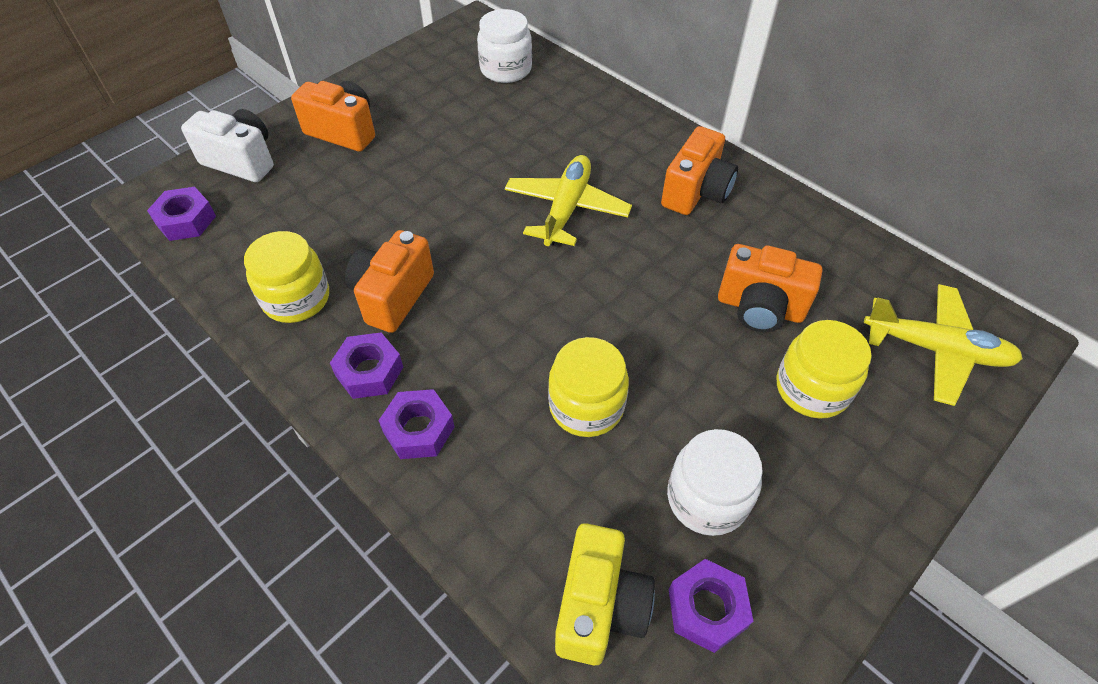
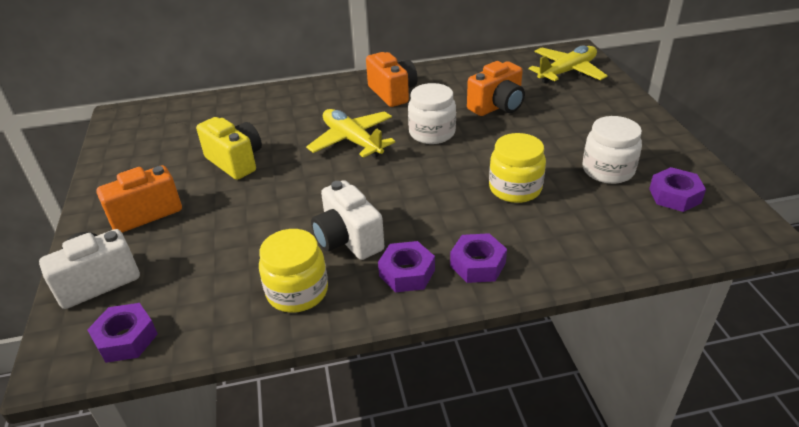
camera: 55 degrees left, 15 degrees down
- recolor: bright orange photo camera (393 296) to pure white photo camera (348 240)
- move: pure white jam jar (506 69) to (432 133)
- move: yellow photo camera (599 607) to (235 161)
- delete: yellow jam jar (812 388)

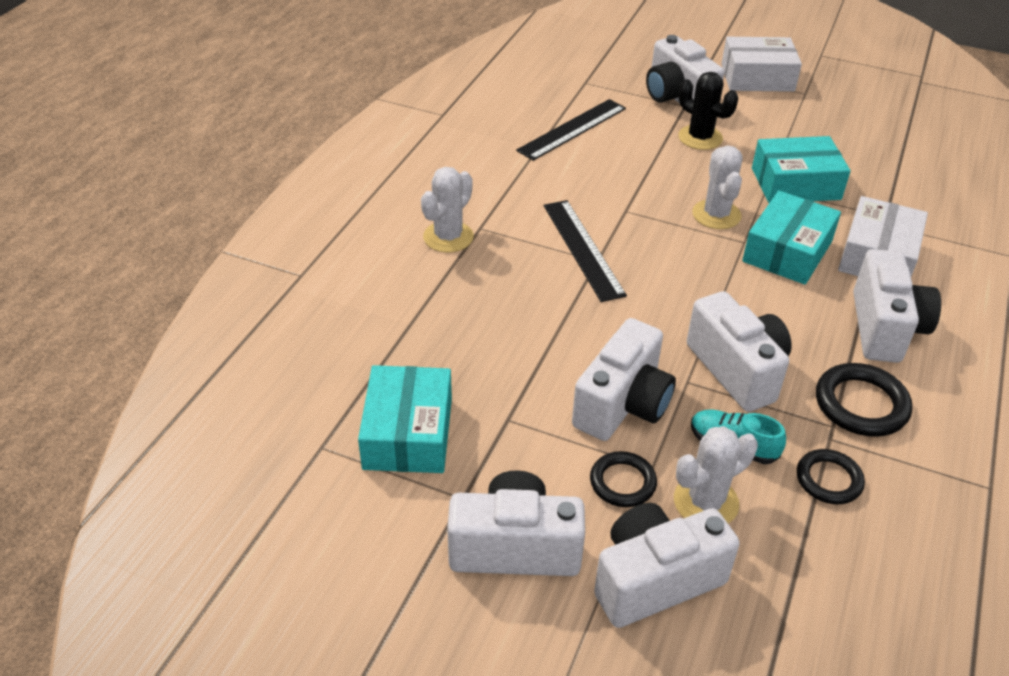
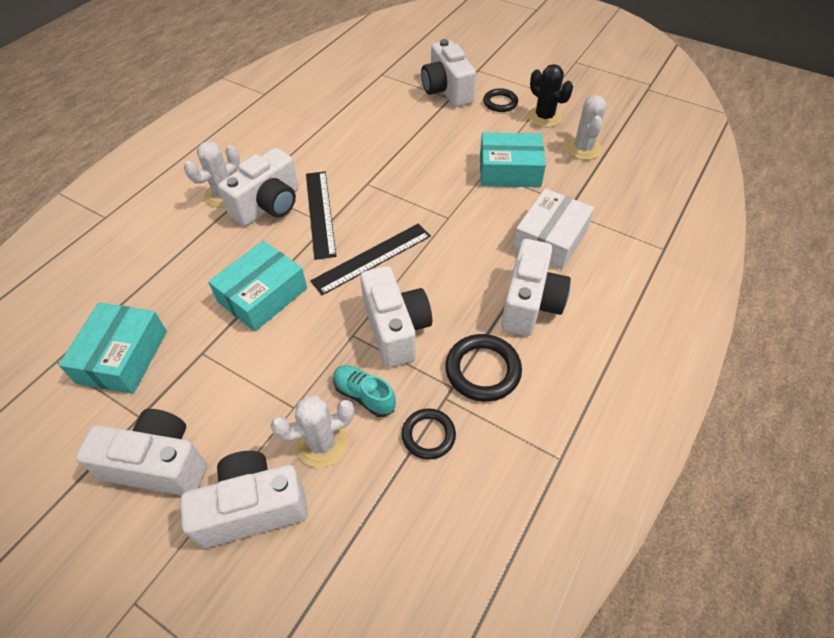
camera: 10 degrees right, 10 degrees up
- move: jet-black straightedge (572 129) to (372 258)
- move: pure white photo camera (623 404) to (269 205)
- move: jet-black torus (622 482) to (500 103)
- move: jet-black cactus (700 138) to (544 117)
- move: pure white cactus (716 215) to (583 148)
- delete: pure white parcel (757 77)
- move: aqua parcel (787 251) to (263 295)

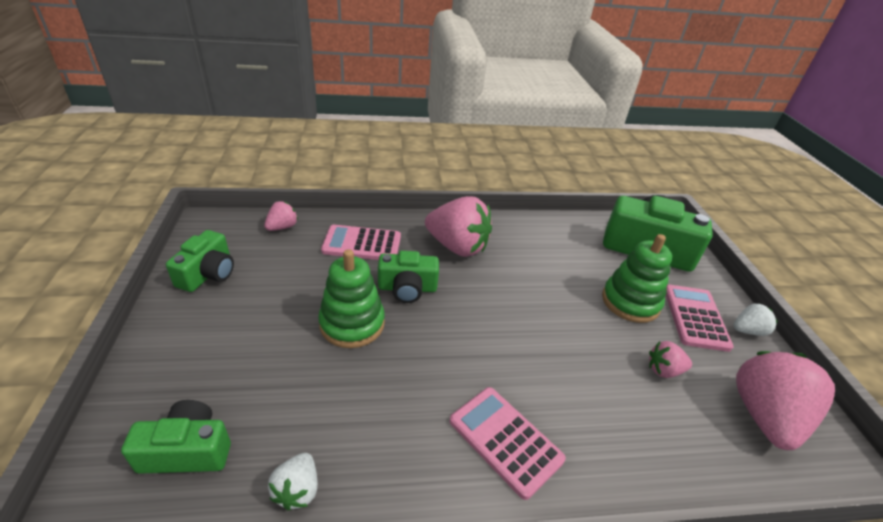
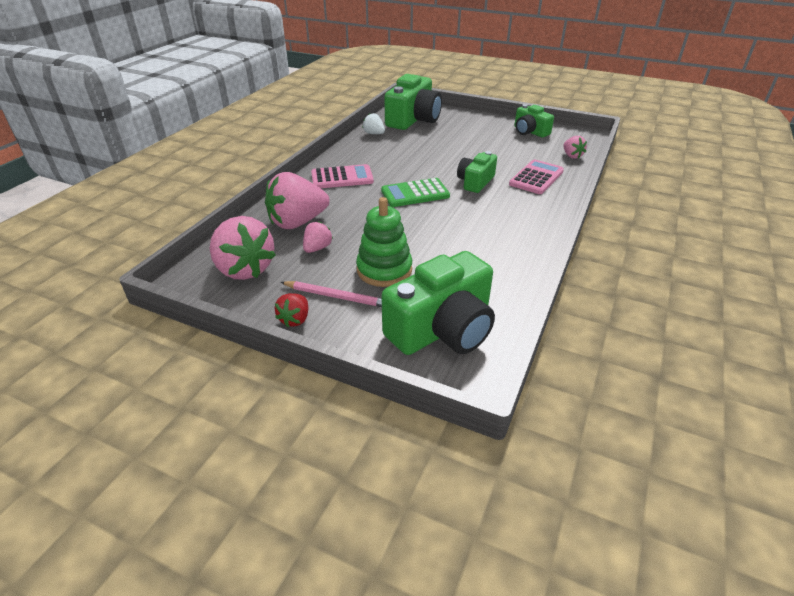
camera: 125 degrees right, 0 degrees up
- resize: leaf-green photo camera (187 450) = (413 119) x1.74
- delete: leaf-green ring stacker (352 323)
- move: rosy toy strawberry (457 246) to (297 222)
- replace: rosy pocket calculator (695 317) to rosy pencil (337 297)
- recolor: pure white toy strawberry (747 330) to scarlet toy strawberry (295 319)
- insert: leaf-green pocket calculator (415 193)

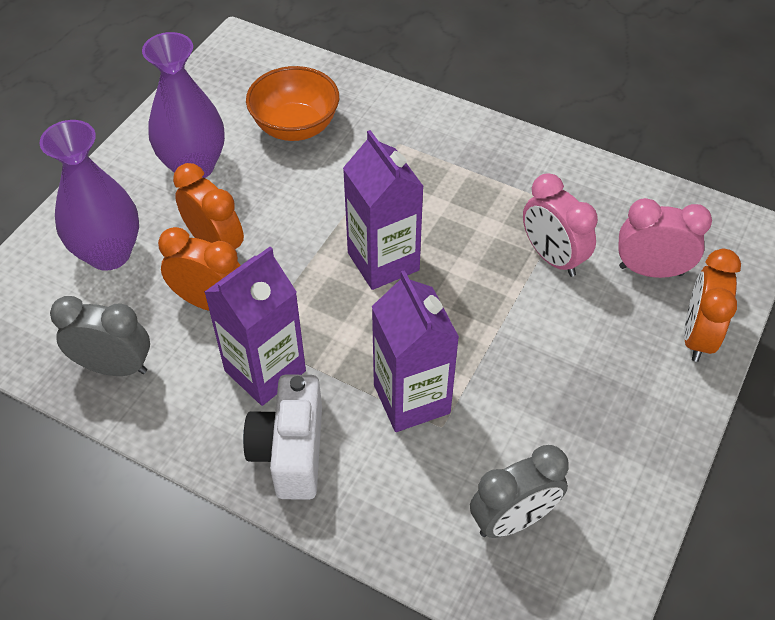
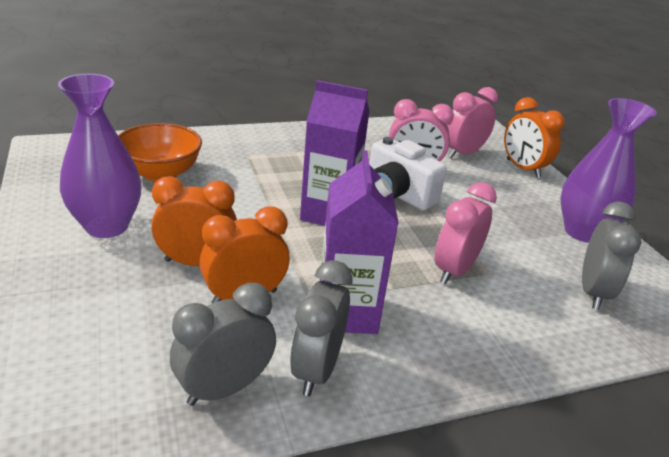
camera: 50 degrees left, 20 degrees down
- move: royal purple flower vase (109 253) to (583 232)
- move: pure white photo camera (290 451) to (398 194)
- replace: royal purple milk carton (411 399) to rosy alarm clock (454 270)
- insert: gray alarm clock (316 370)

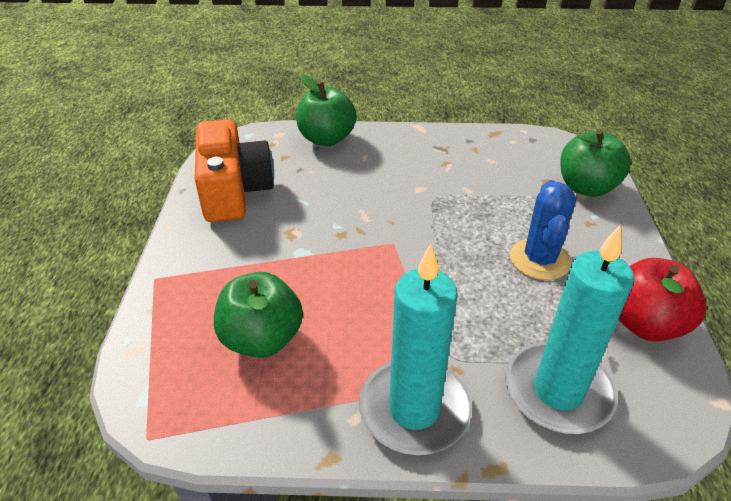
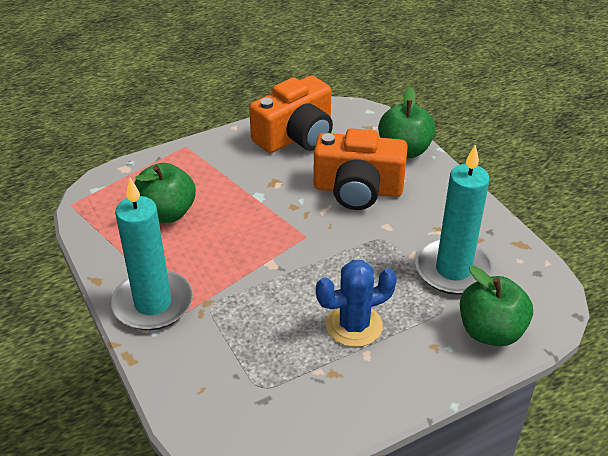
camera: 60 degrees right, 0 degrees up
- move: aqua pillar candle (558 391) to (453 270)
- delete: scarlet apple fruit (645 324)
- insert: bright orange photo camera (358 189)

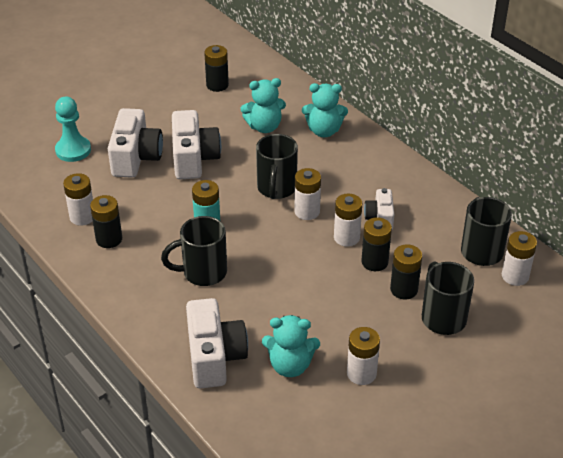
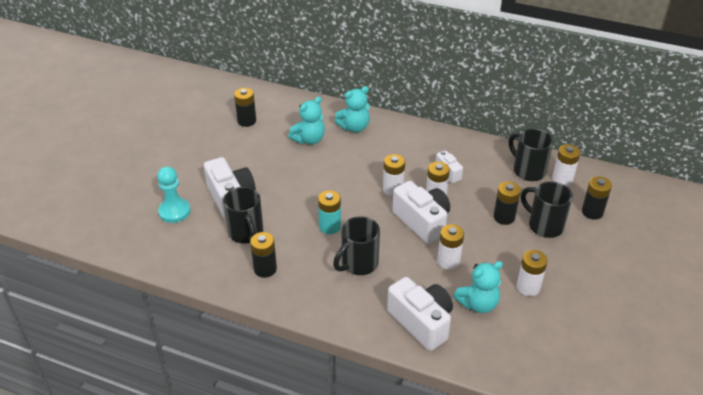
camera: 30 degrees left, 0 degrees up
- move: pure white power cell (82 217) to (448 261)
- move: pure white photo camera (194 159) to (422 222)
- move: jet-black mug (276 189) to (246 233)
- move: jet-black power cell (374 262) to (592 212)

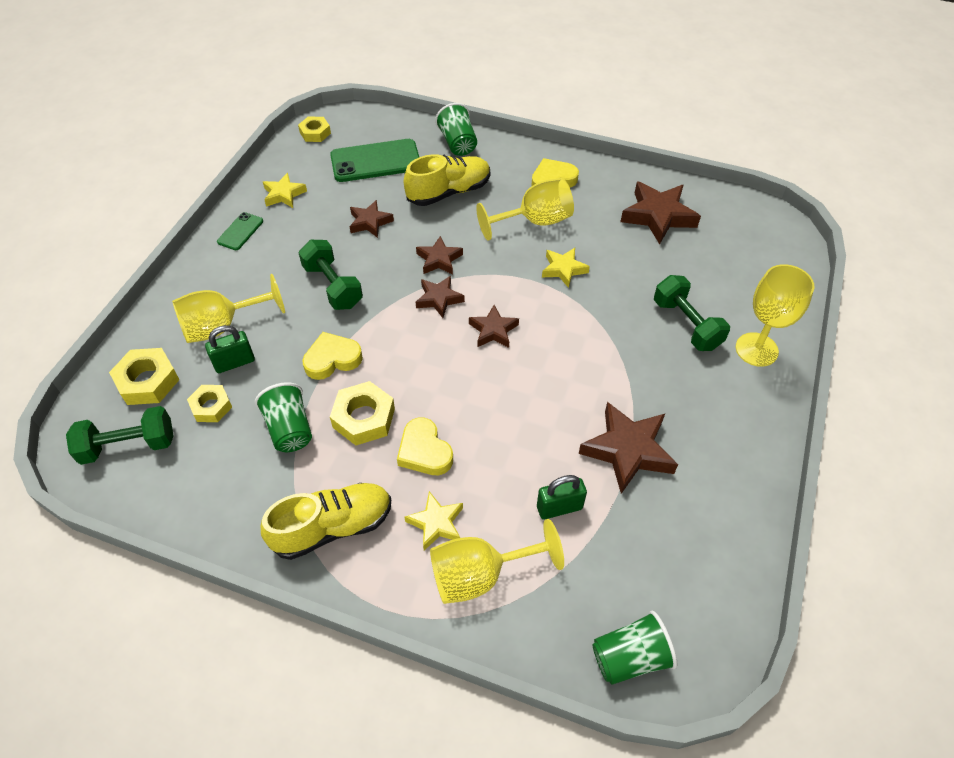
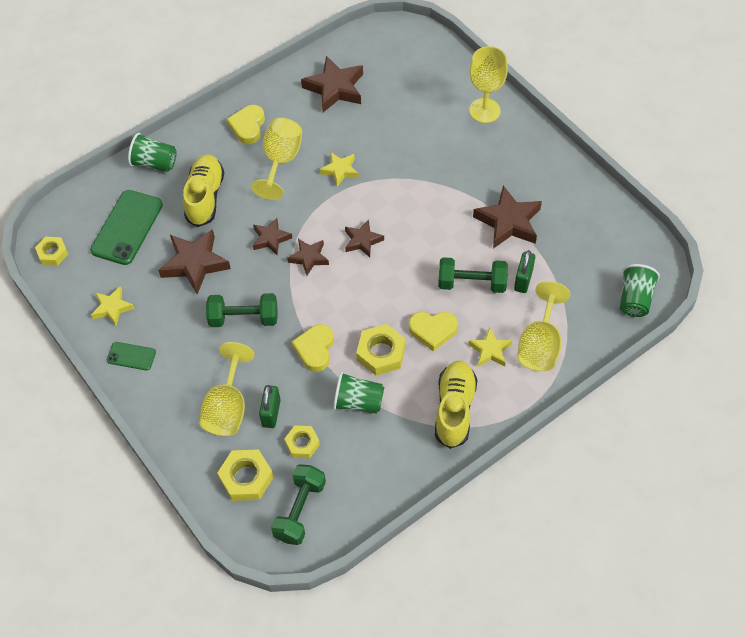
camera: 55 degrees left, 5 degrees up
- rotate: leaf-green mobile phone (240 231) = (131 356) 45 degrees counterclockwise
- resize: dark brown star shape (370 222) = (195 264) x1.69
- move: leaf-green hand weight (686 324) to (472 283)

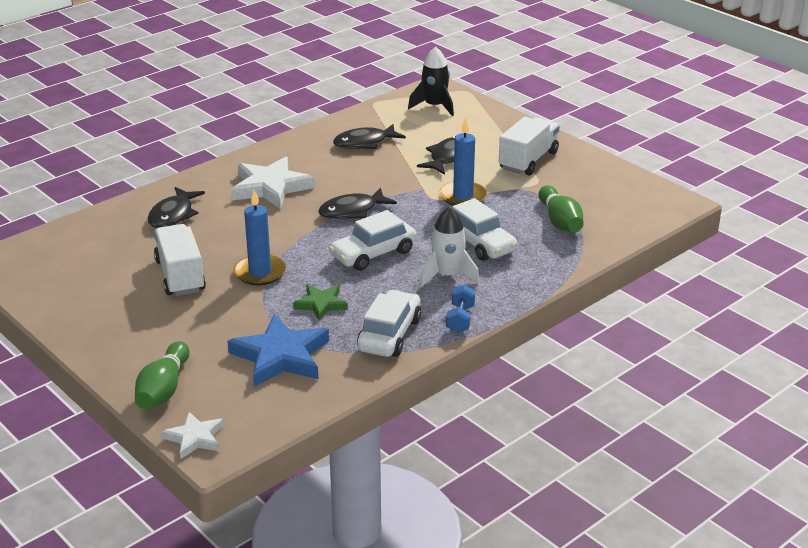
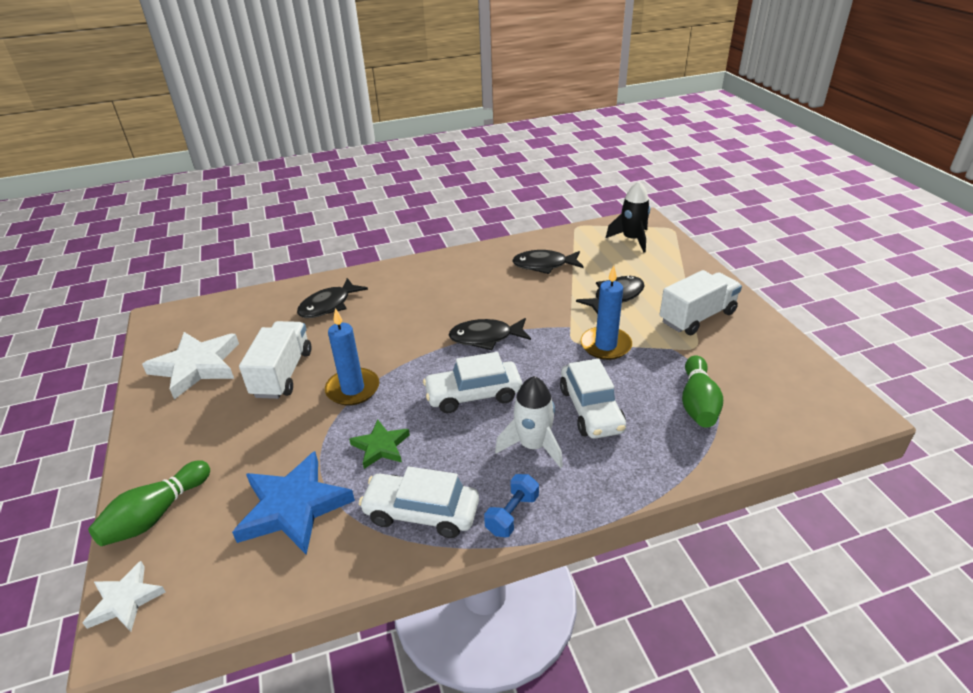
camera: 25 degrees right, 5 degrees up
- move: pure white star shape (271 187) to (197 366)
- rotate: pure white toy car (389 334) = (421 513) 120 degrees counterclockwise

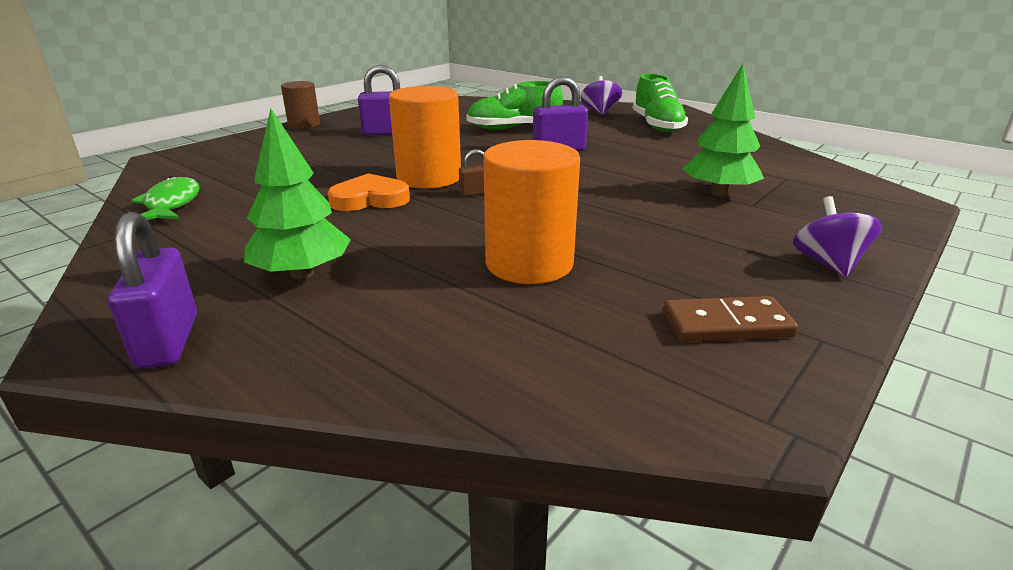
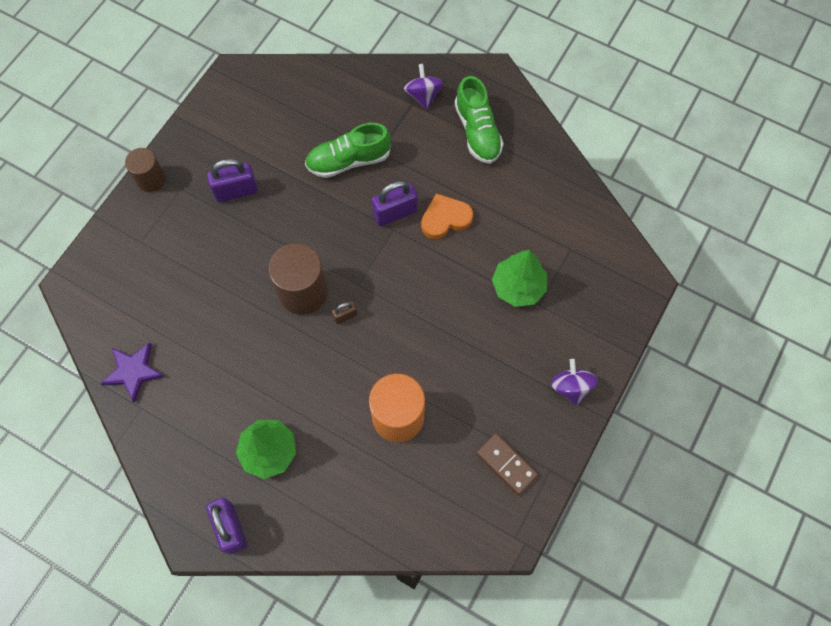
camera: 10 degrees left, 40 degrees up
- replace: leaf-green fish (171 204) to royal purple star shape (133 371)
- move: bright orange love heart (370 199) to (445 218)
- recolor: bright orange cylinder shape (429 178) to dark brown cylinder shape (303 292)
- rotate: dark brown domino piece (727 324) = (506 464) 60 degrees clockwise

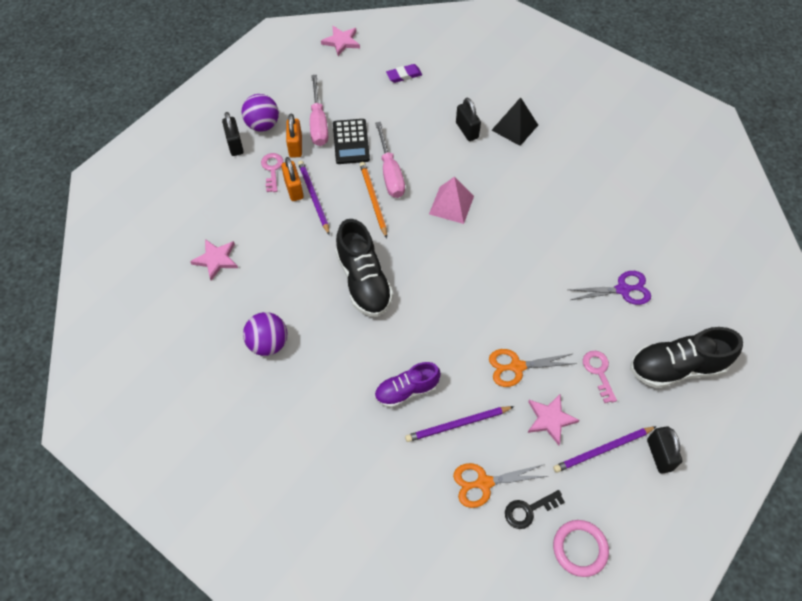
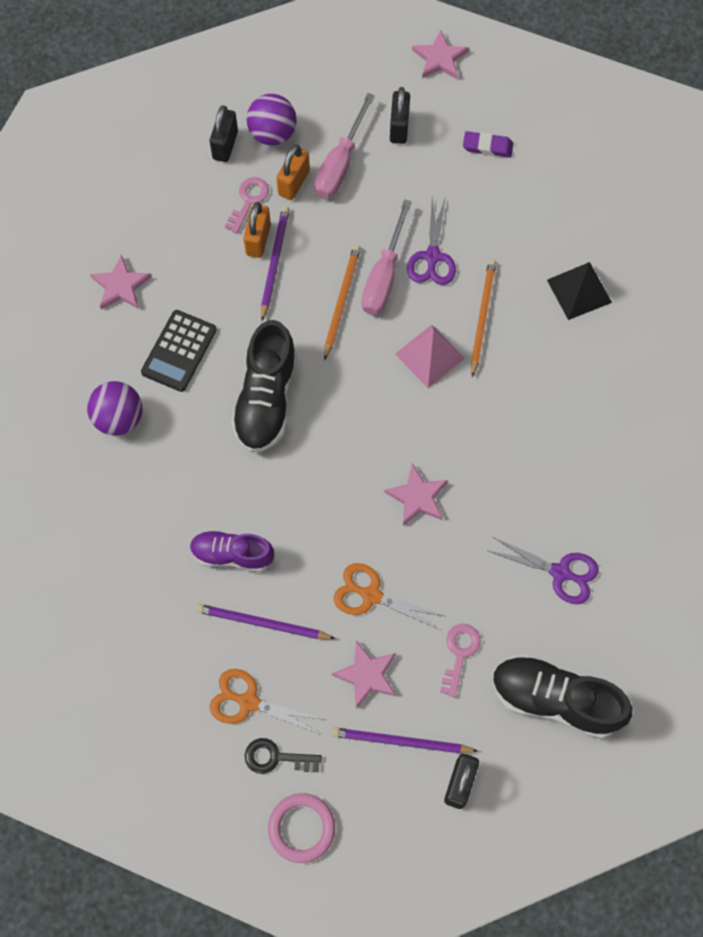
camera: 30 degrees right, 10 degrees up
- move: jet-black pocket calculator (351 142) to (179 351)
- move: jet-black lock (467 130) to (399 127)
- insert: rosy star shape (417 497)
- insert: royal purple shears (432 256)
- insert: bright orange pencil (482 316)

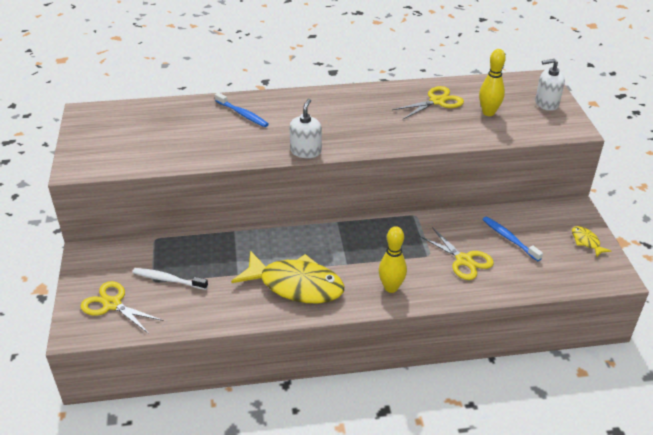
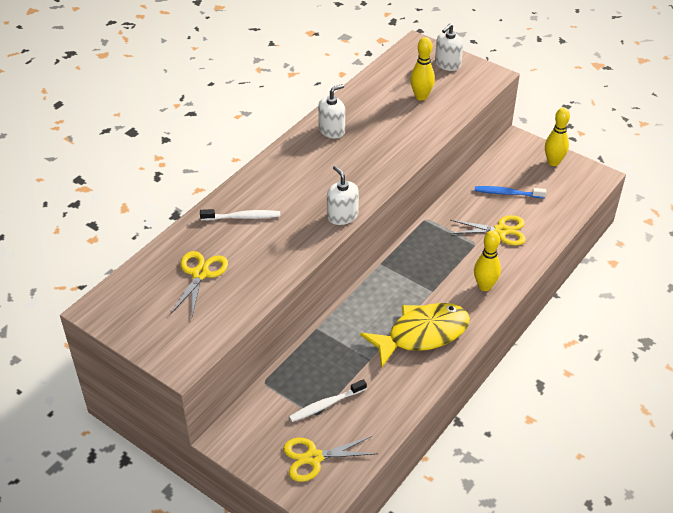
camera: 45 degrees left, 5 degrees up
- recolor: royal blue tooth brush (242 114) to pure white tooth brush (242 217)
- move: yellow shears (437 101) to (200 274)
- replace: yellow fish (586 242) to yellow skittle (553 162)
- insert: pure white soap dispenser (332 130)

